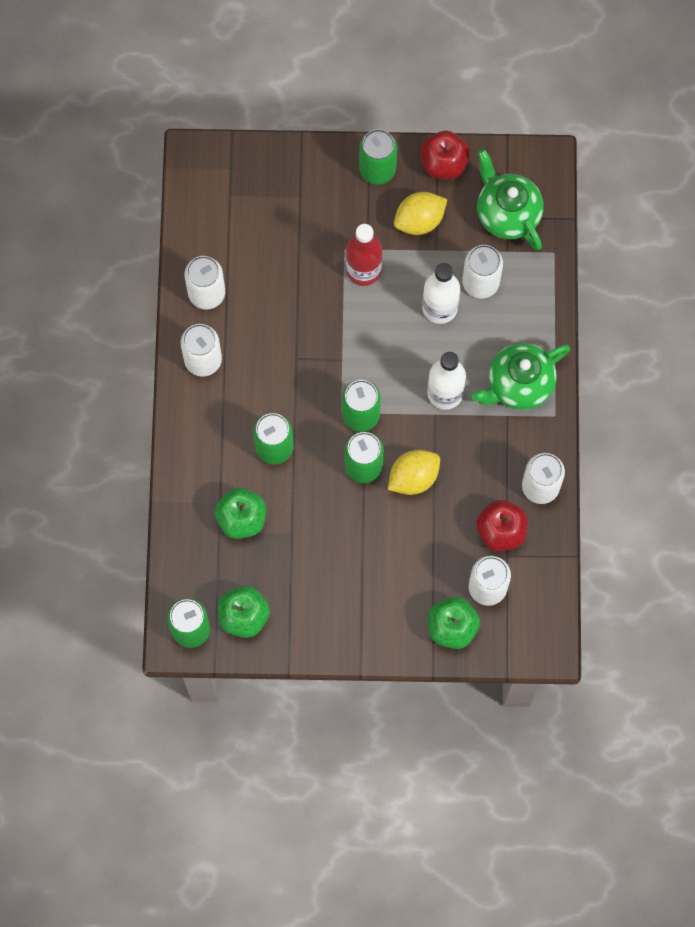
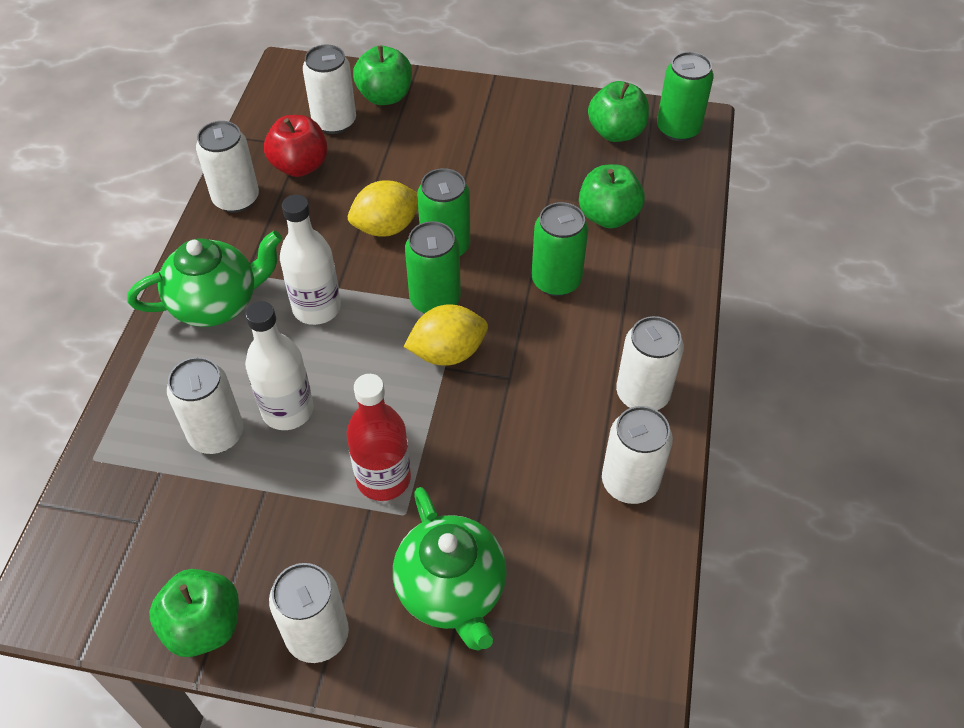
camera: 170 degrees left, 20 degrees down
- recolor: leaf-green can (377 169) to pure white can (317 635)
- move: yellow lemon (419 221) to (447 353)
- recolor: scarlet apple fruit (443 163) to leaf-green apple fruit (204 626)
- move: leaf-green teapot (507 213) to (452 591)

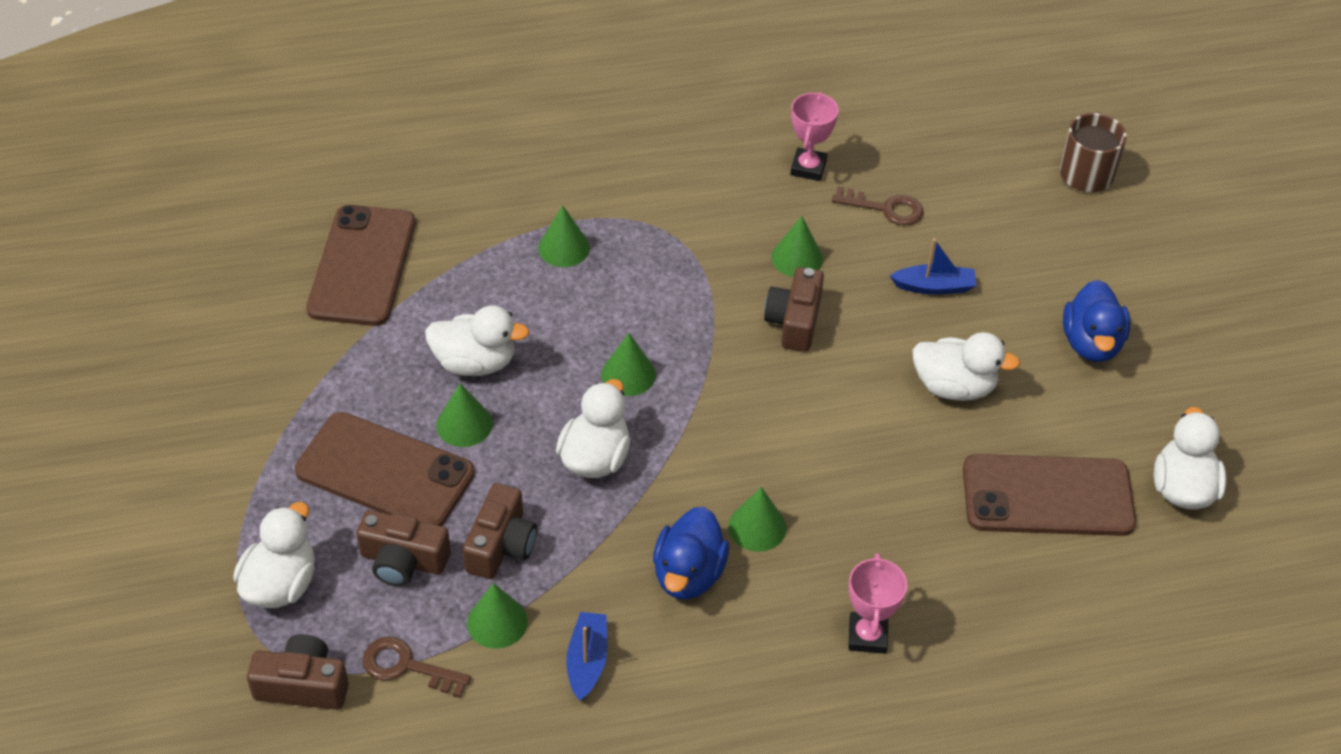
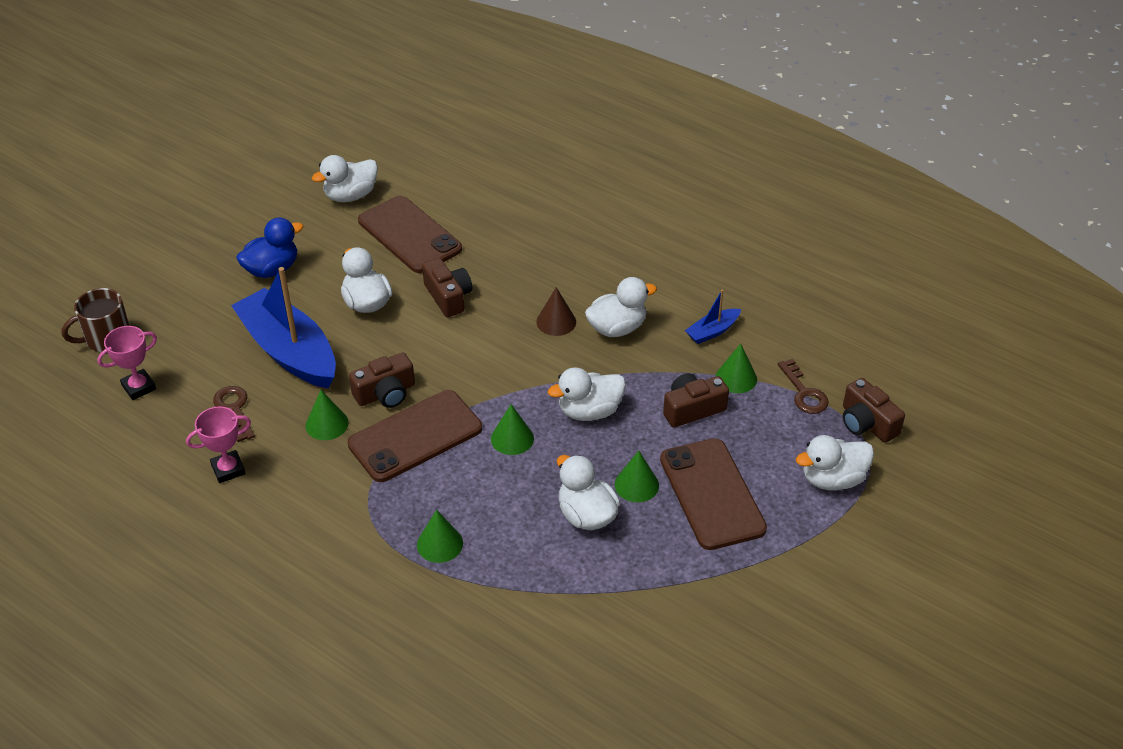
camera: 130 degrees left, 5 degrees down
- move: dark brown mobile phone (362 266) to (415 436)
- move: dark brown photo camera (403 561) to (448 297)
- recolor: royal blue rubber duck (688 574) to pure white rubber duck (617 328)
- recolor: leaf-green cone shape (757 527) to dark brown cone shape (556 321)
- move: rosy trophy (867 636) to (139 387)
- resize: royal blue toy boat (934 286) = (289 351) x2.28

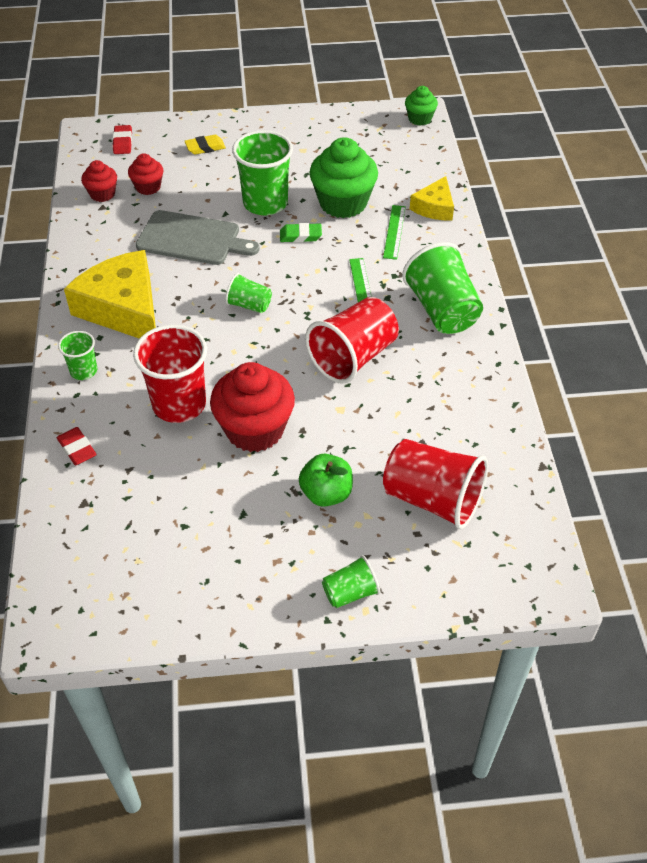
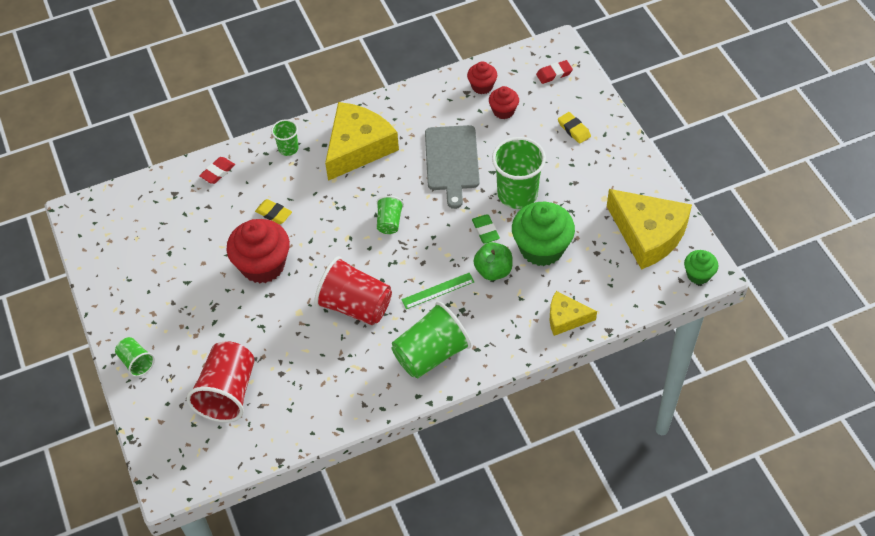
camera: 75 degrees right, 5 degrees up
- replace: scarlet tumbler (179 404) to yellow eraser (274 213)
- move: leaf-green apple fruit (326 494) to (493 271)
- delete: leaf-green straightedge (394 232)
- insert: yellow cheese wedge (648 234)

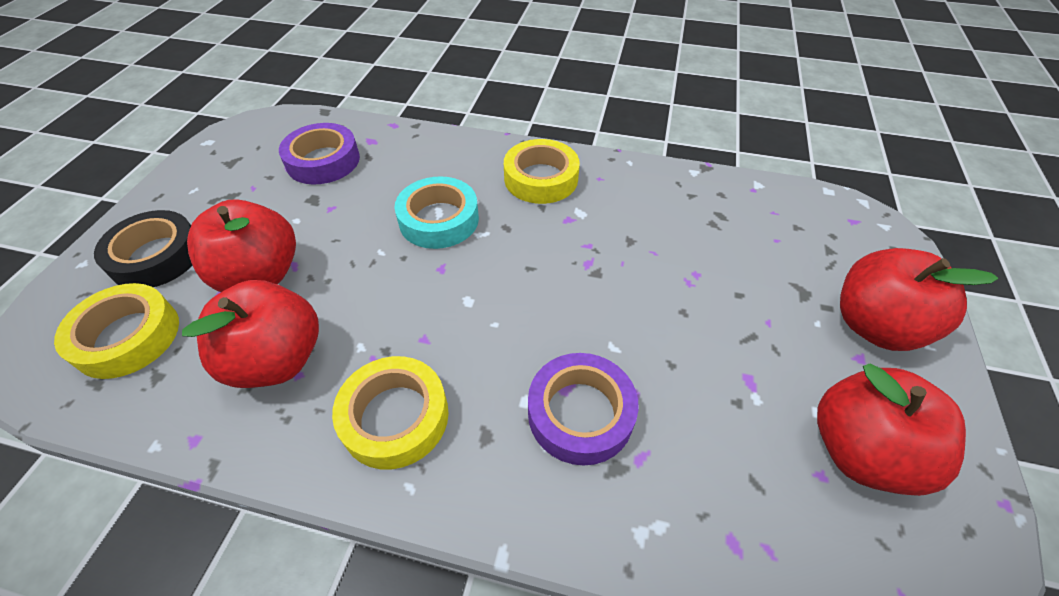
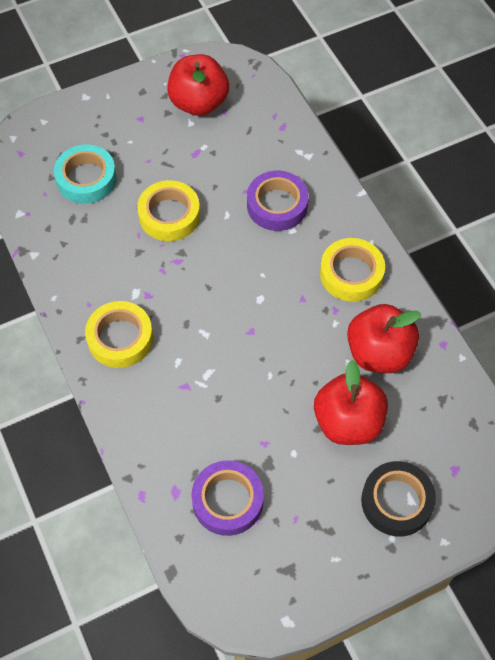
camera: 130 degrees left, 10 degrees up
- move: yellow roll of tape (127 337) to (169 215)
- move: aqua roll of tape (439 219) to (86 179)
- delete: scarlet apple fruit (874 325)

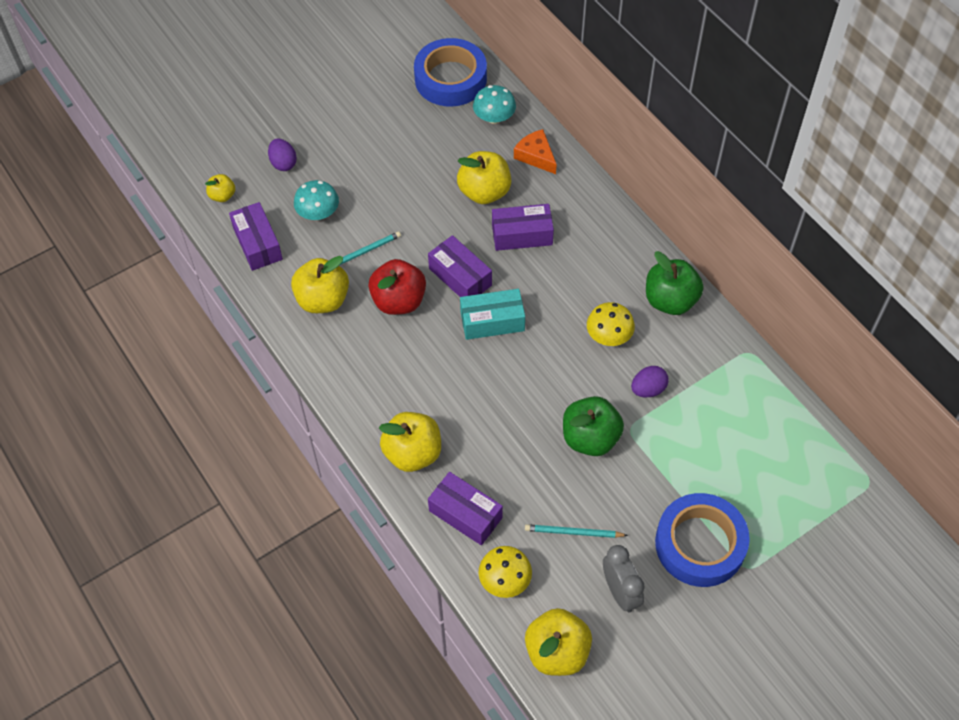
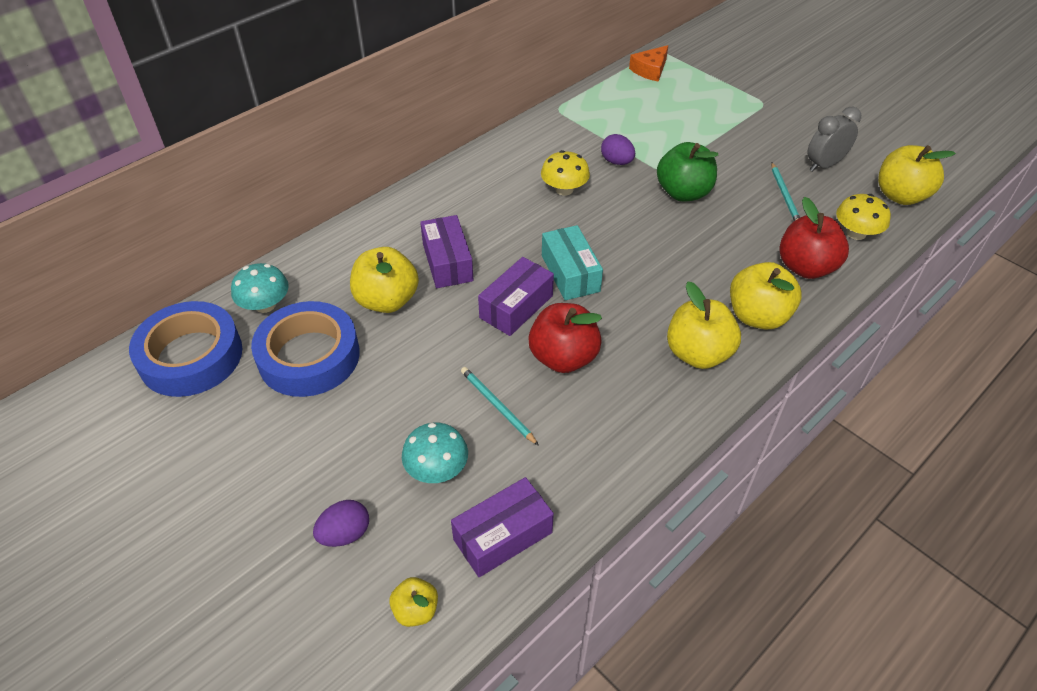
camera: 100 degrees left, 10 degrees down
- move: yellow apple fruit (323 300) to (698 353)
- replace: royal purple parcel (465 514) to scarlet apple fruit (805 267)
- move: bright orange cheese wedge (536 156) to (650 70)
- delete: leaf-green apple fruit (670 300)
- move: royal blue roll of tape (700 544) to (309 356)

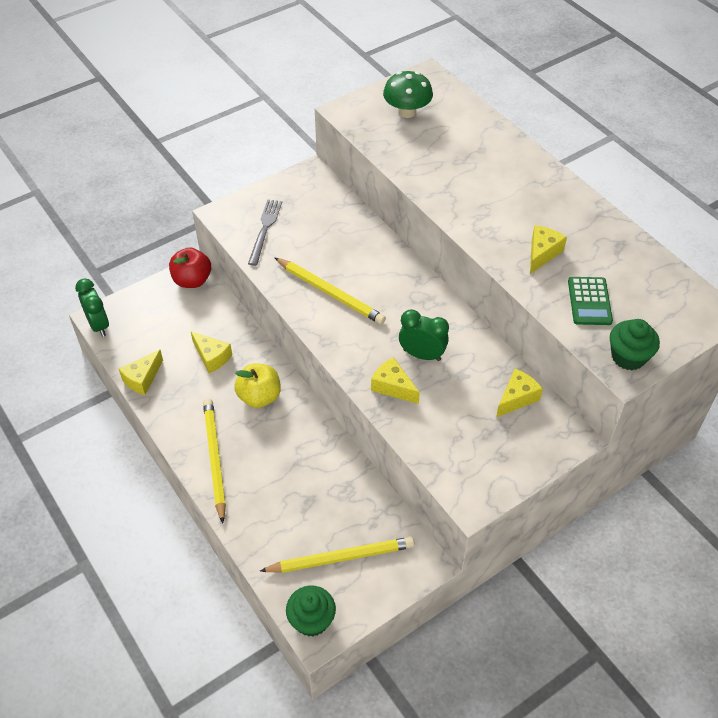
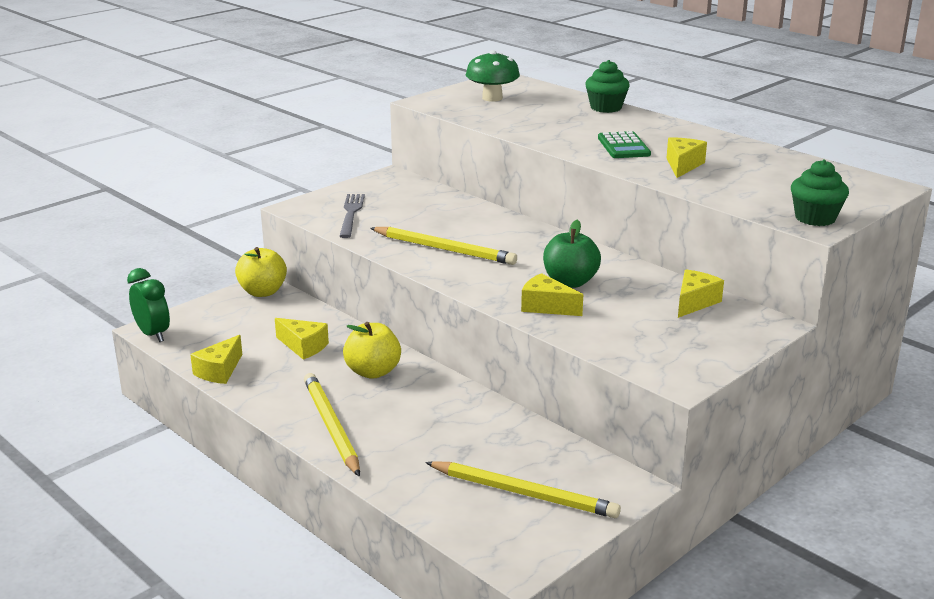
camera: 10 degrees left, 25 degrees down
- recolor: scarlet apple fruit (192 280) to yellow apple fruit (262 292)
- rotate: yellow pencil (340 558) = (523 493) 45 degrees clockwise
- move: leaf-green cupcake (311 620) to (606 108)
- replace: leaf-green alarm clock (422 355) to leaf-green apple fruit (570 282)
- move: leaf-green pocket calculator (589 301) to (623 146)

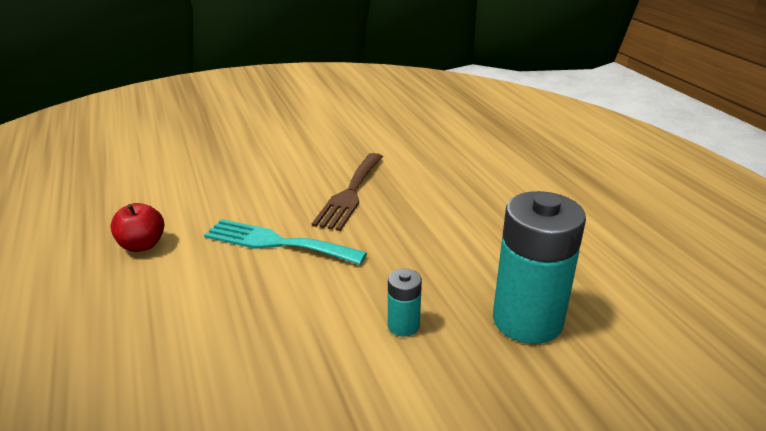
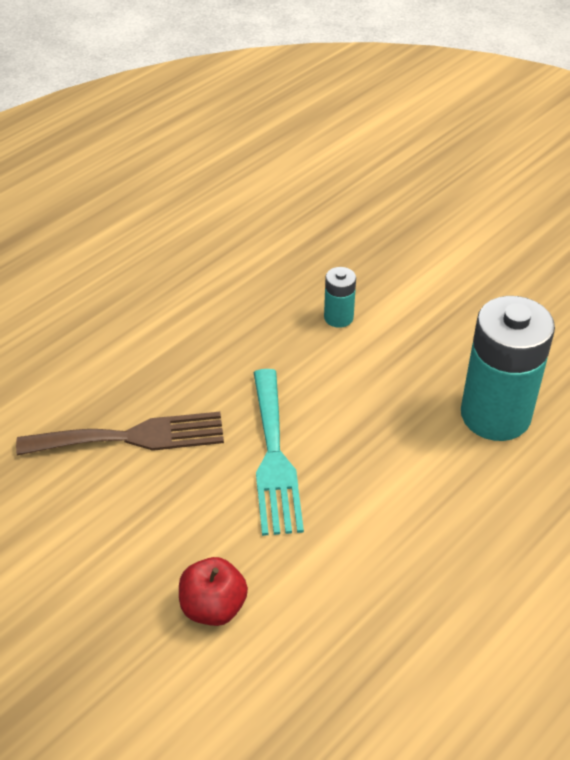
camera: 115 degrees left, 15 degrees up
- move: scarlet apple fruit (142 245) to (213 607)
- move: aqua power cell (527 320) to (495 415)

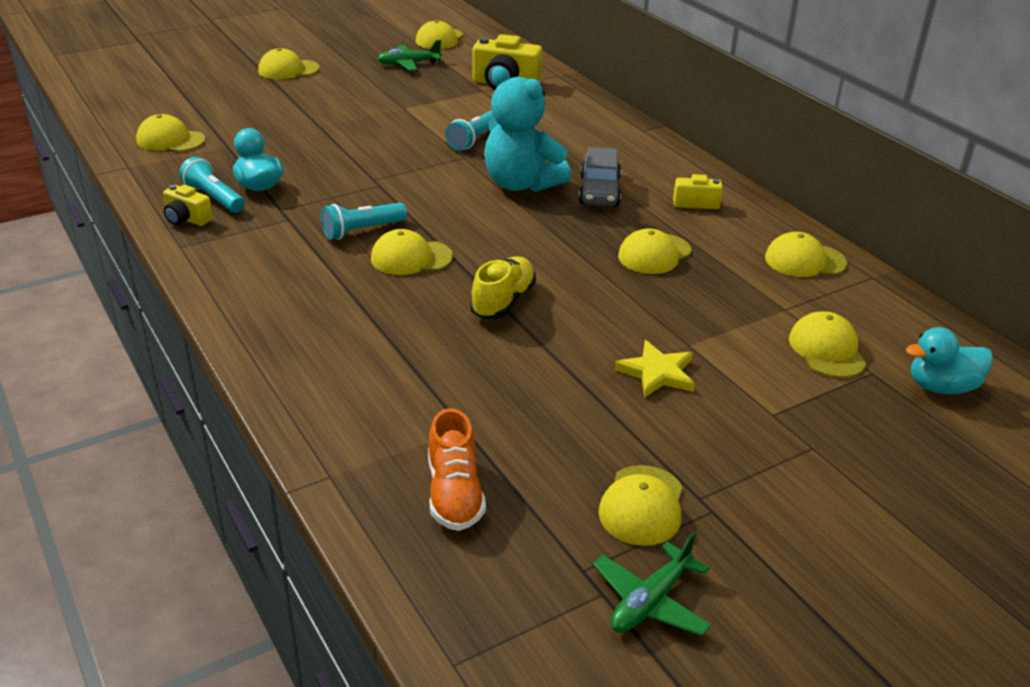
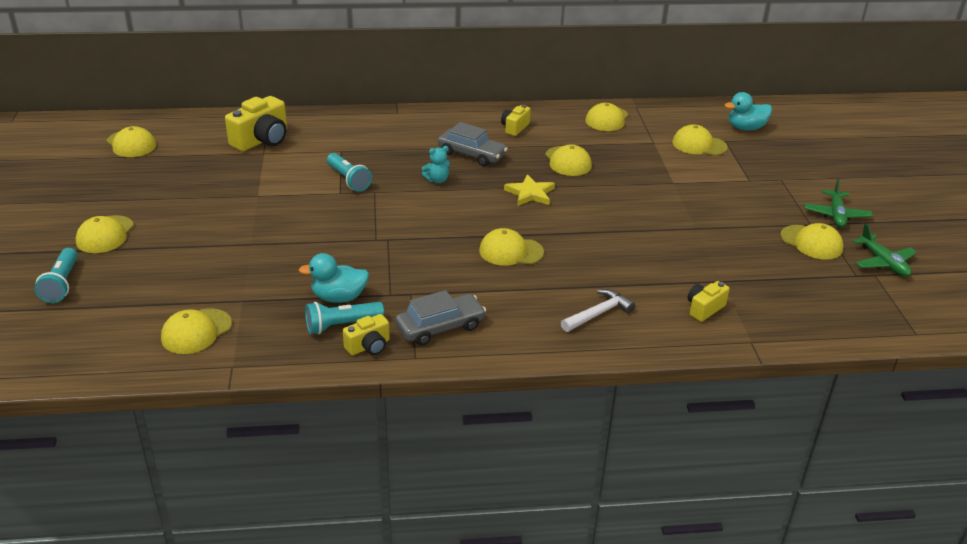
camera: 65 degrees left, 0 degrees up
- move: aqua flashlight (362 231) to (62 284)
- rotate: yellow peaked cap (411 258) = (510 251) 75 degrees clockwise
- move: leaf-green toy plane (408 64) to (836 215)
- delete: bright orange shoe (454 493)
- delete: yellow shoe (503 301)
- resize: aqua stuffed bear (521 184) = (437 180) x0.41
- move: yellow star shape (657 373) to (530 193)
- rotate: aqua rubber duck (941 387) = (745 128) 60 degrees clockwise
- insert: gray toy car (440 327)
- insert: pure white hammer (598 313)
- insert: yellow photo camera (704 309)

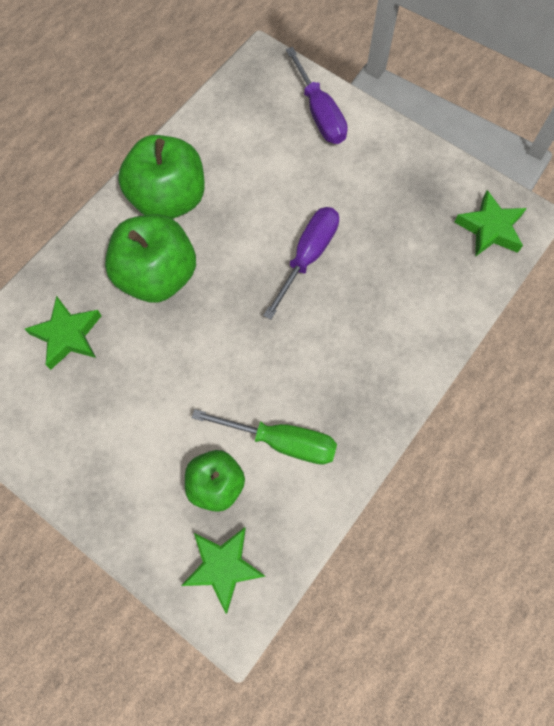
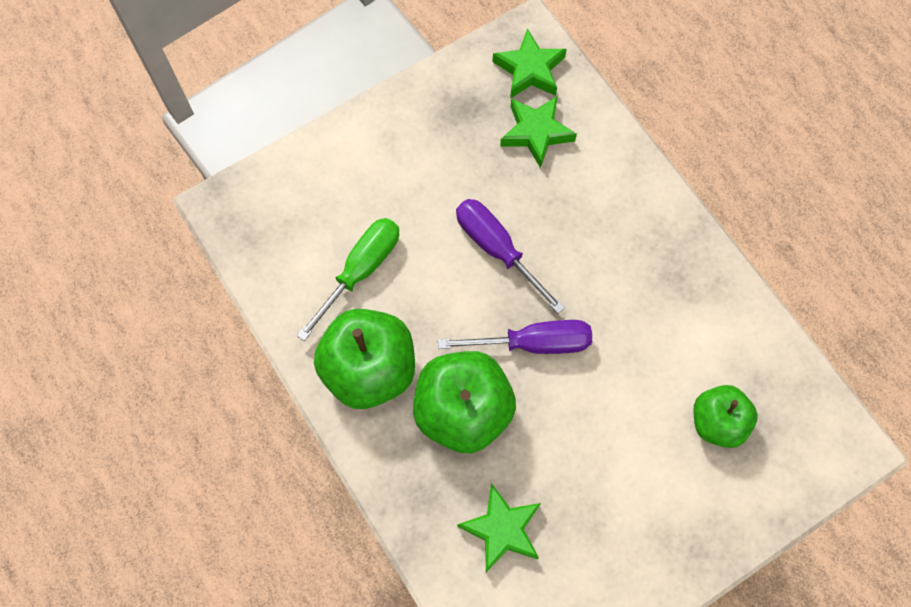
camera: 70 degrees left, 0 degrees up
- move: leaf-green star shape (223 567) to (536 133)
- move: leaf-green hand screwdriver (281 441) to (360 271)
- move: royal purple hand screwdriver (319 113) to (533 343)

